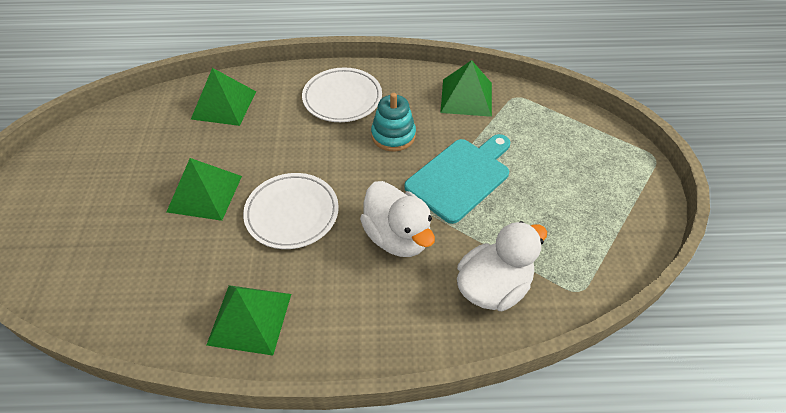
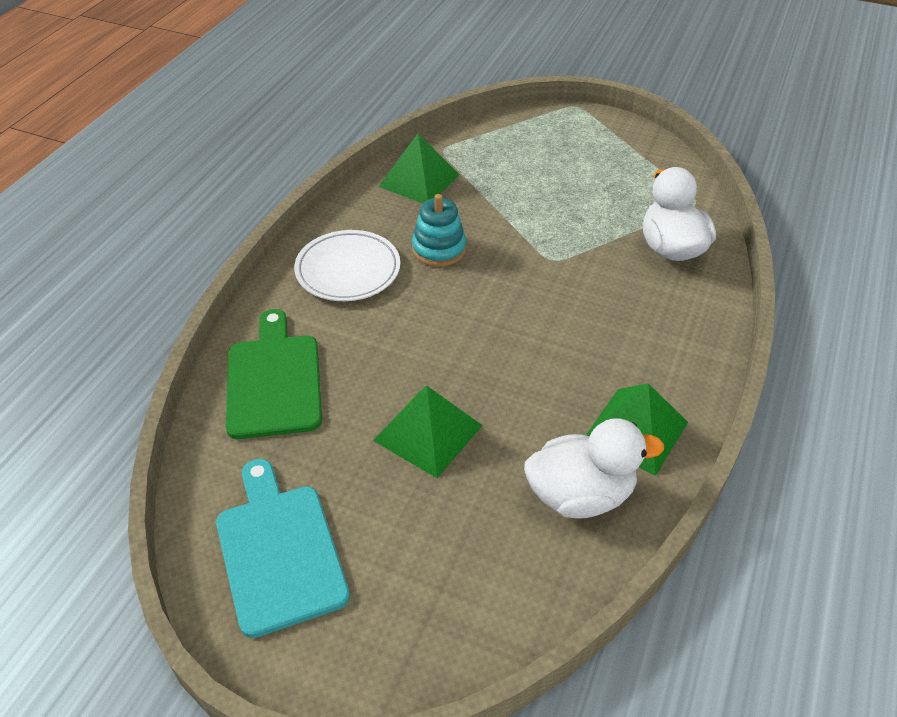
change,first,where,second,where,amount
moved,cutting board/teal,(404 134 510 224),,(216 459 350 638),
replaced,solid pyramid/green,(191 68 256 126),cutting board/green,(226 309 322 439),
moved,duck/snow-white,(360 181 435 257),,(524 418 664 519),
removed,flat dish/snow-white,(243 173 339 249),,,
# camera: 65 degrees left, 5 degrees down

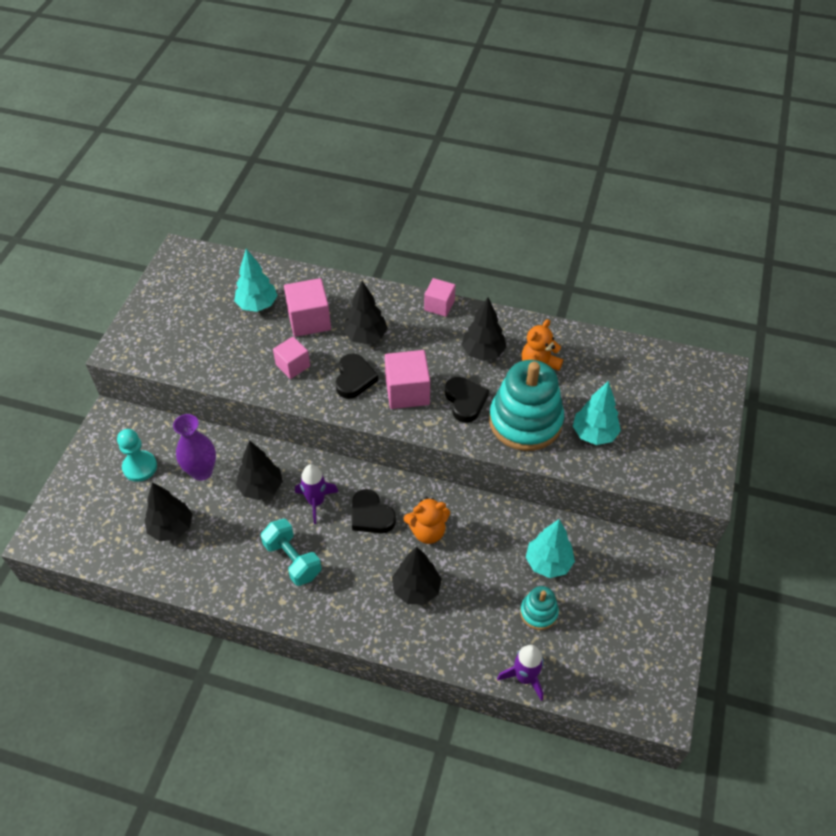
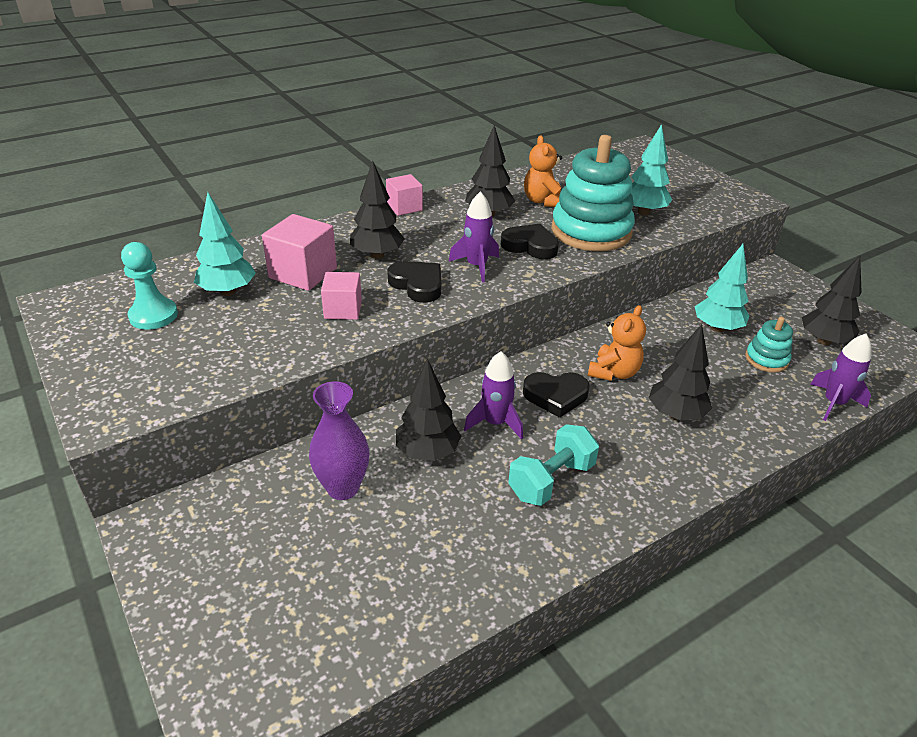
change,first,where,second,where,amount
moved,pawn/teal,(117 429 157 482),,(121 242 178 330),
replaced,cube/rose-pink,(385 350 430 409),toy rocket/royal purple,(449 191 499 283),
turned,hand weight/teal,(261 519 322 586),,(508 424 599 506),45 degrees counterclockwise
moved,tree/ebony,(144 482 193 541),,(802 256 862 345),
# camera: 50 degrees left, 15 degrees down

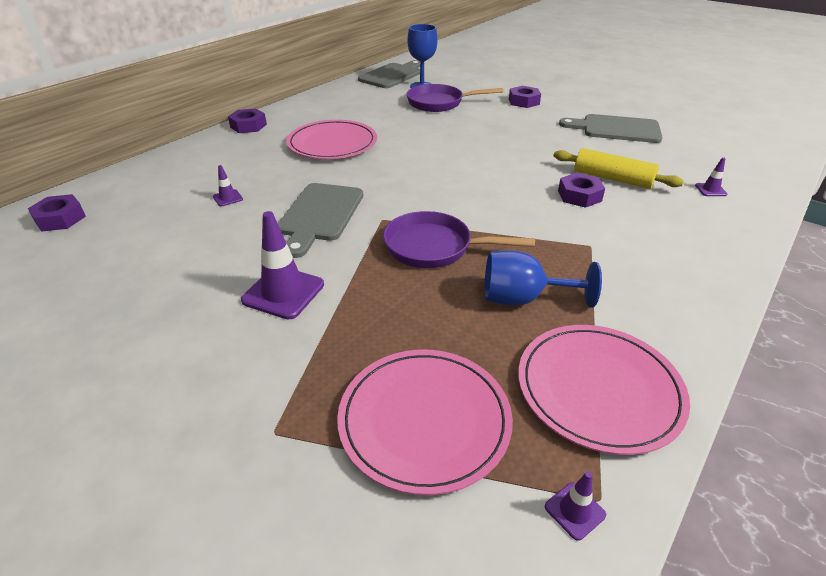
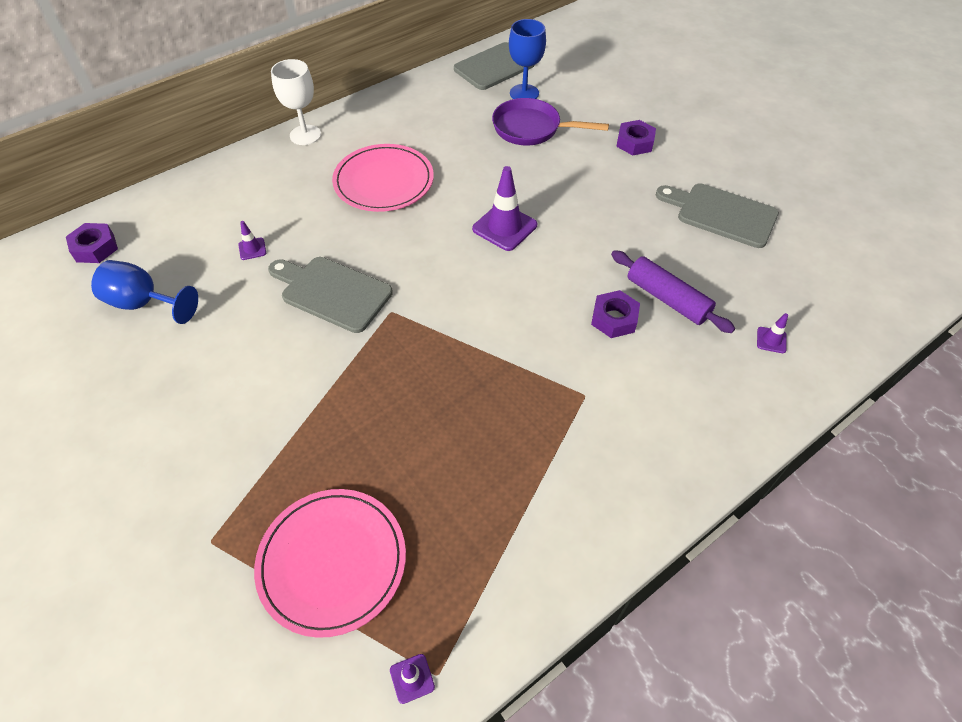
change,first,where,second,where,amount
moved,chalice/cobalt,(484 250 602 308),,(91 260 198 324),
turned,cutting board/grey,(278 183 363 258),,(268 257 393 333),90 degrees clockwise
replaced,hexagon nut/royal purple,(228 108 267 133),chalice/snow-white,(271 59 321 145),
moved,traffic cone/royal purple,(241 211 324 319),,(472 166 537 251),
recoloured,pastry roller/bright yellow,(554 148 684 189),pastry roller/royal purple,(611 250 735 333),
removed,skillet/royal purple,(383 211 535 268),,,
removed,flat dish/rose-pink,(518 325 690 455),,,
# camera: 15 degrees right, 15 degrees up

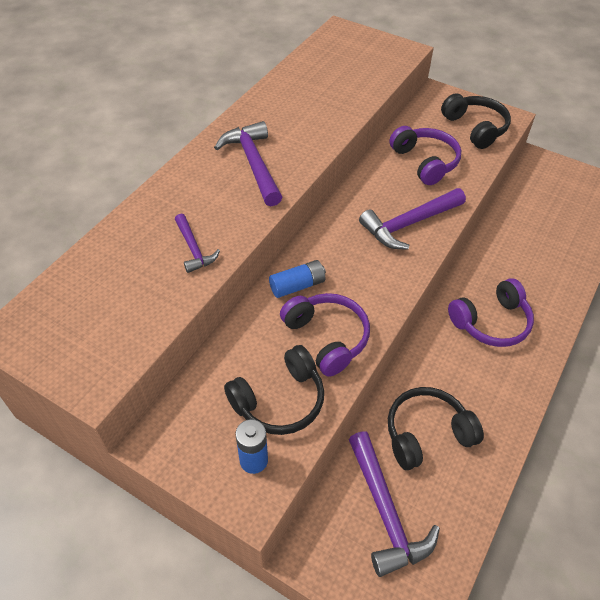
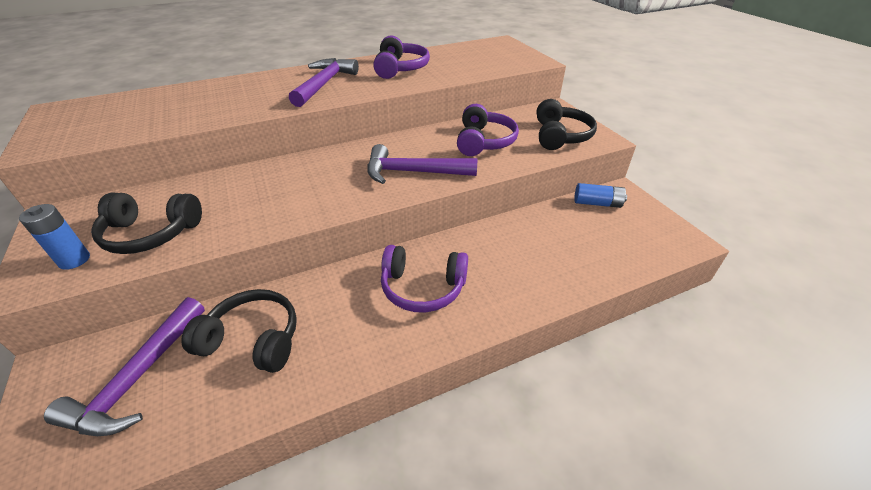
change,first,where,second,where,amount
moved,headphones/royal purple,(280 293 370 377),,(373 35 430 79),
moved,battery/cobalt,(269 260 326 298),,(574 183 627 208),
removed,hammer/royal purple,(175 214 220 273),,,
# camera: 35 degrees right, 10 degrees down

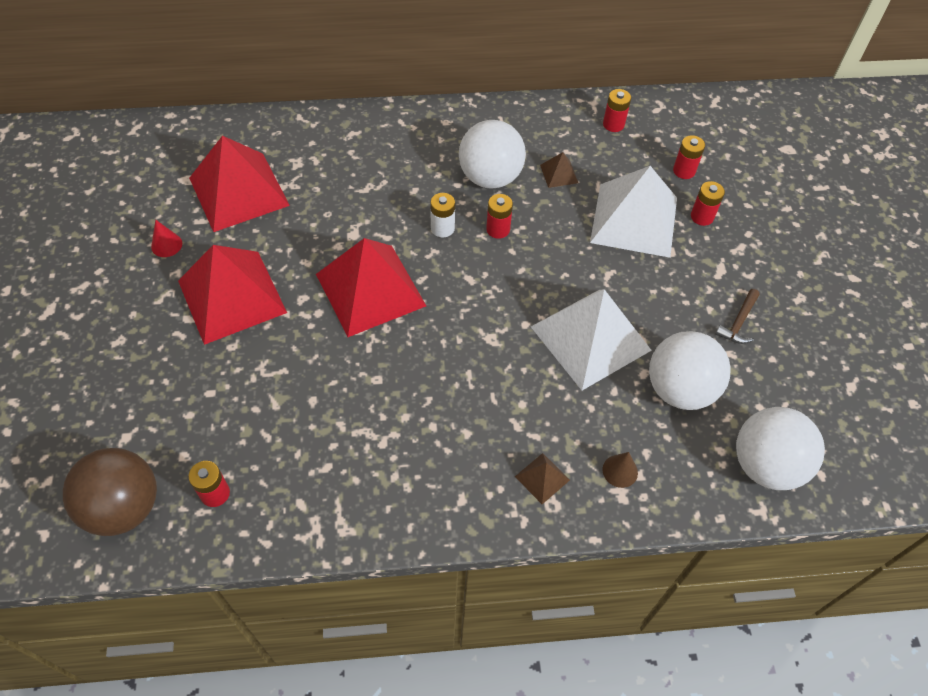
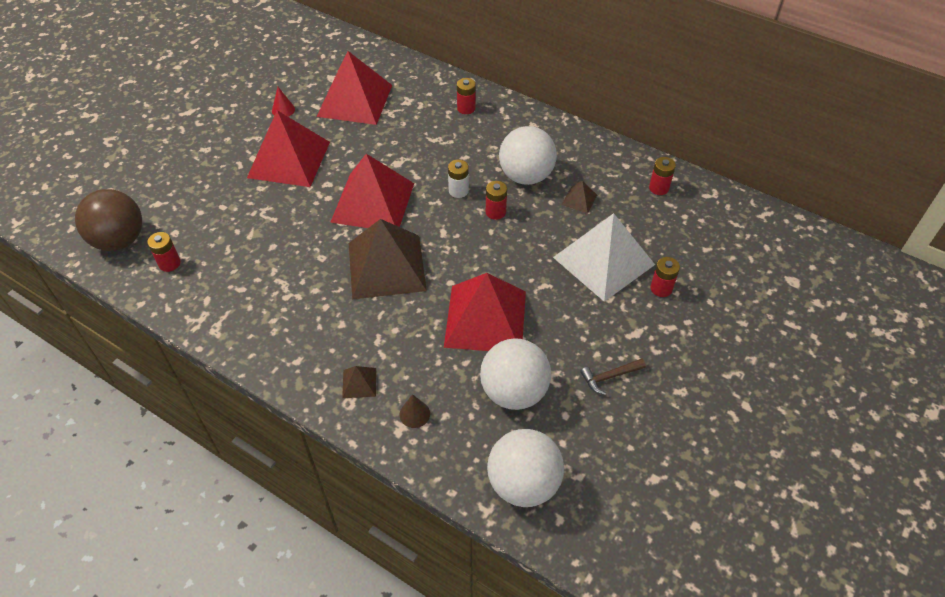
change,first,where,second,where,amount
added,,,solid pyramid/dark brown,(349 219 427 299),
recoloured,solid pyramid/snow-white,(531 289 652 390),solid pyramid/crimson,(444 273 526 351),
moved,battery/crimson,(673 135 705 179),,(457 78 476 114),
# camera: 40 degrees right, 5 degrees down

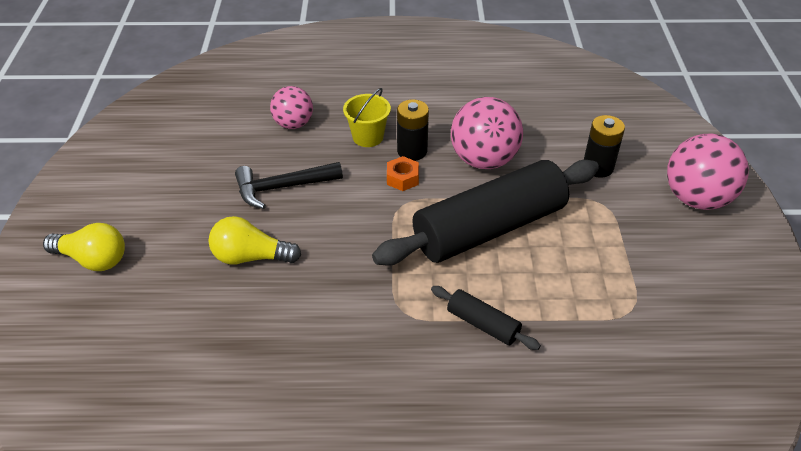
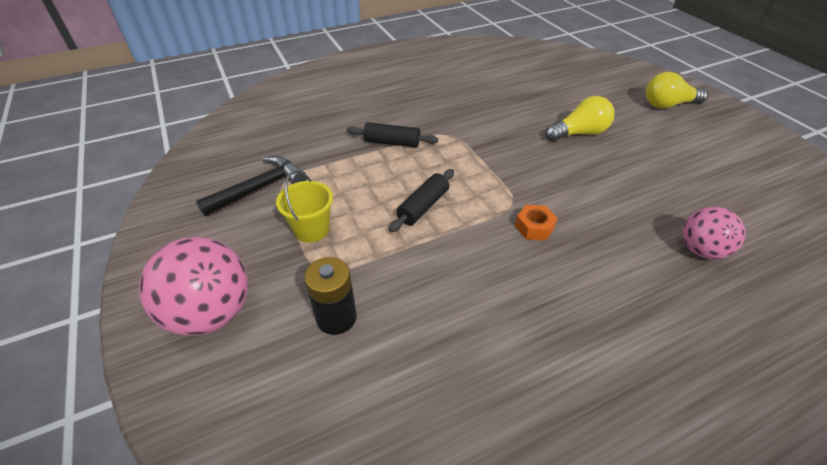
change,first,where,second,where,amount
moved,hammer/ebony,(235 162 343 209),,(196 156 307 216),
moved,pail/bright yellow,(343 88 391 147),,(276 171 333 243),
resized,pastry roller/ebony,(372 160 599 266),,(389 169 454 232),x0.43
removed,battery/ebony,(397 99 429 161),,,
removed,ball/rose-pink,(451 97 523 169),,,
# camera: 155 degrees right, 0 degrees up

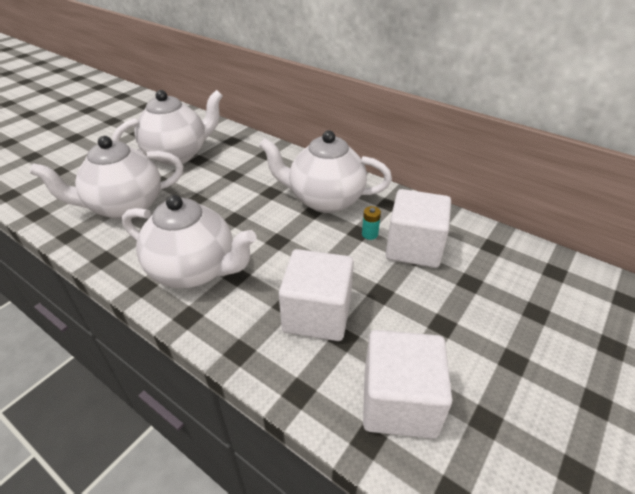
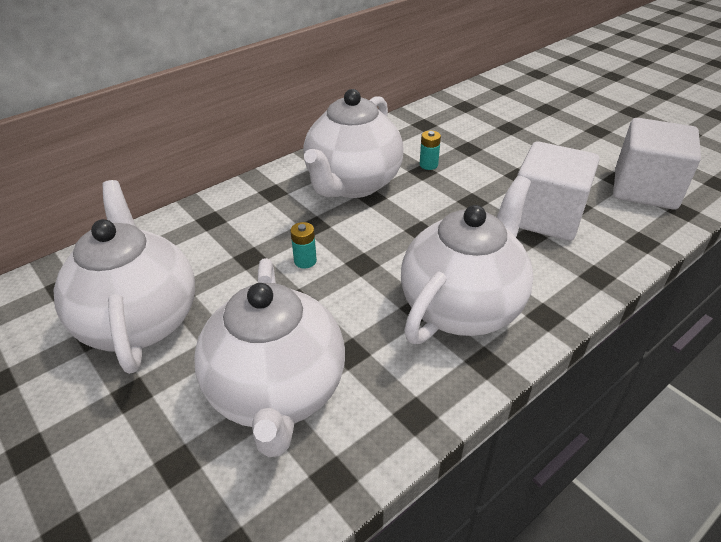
change,first,where,second,where,amount
added,,,battery/teal,(290 222 317 269),
removed,cube/snow-white,(386 189 451 268),,,
# camera: 75 degrees left, 0 degrees up

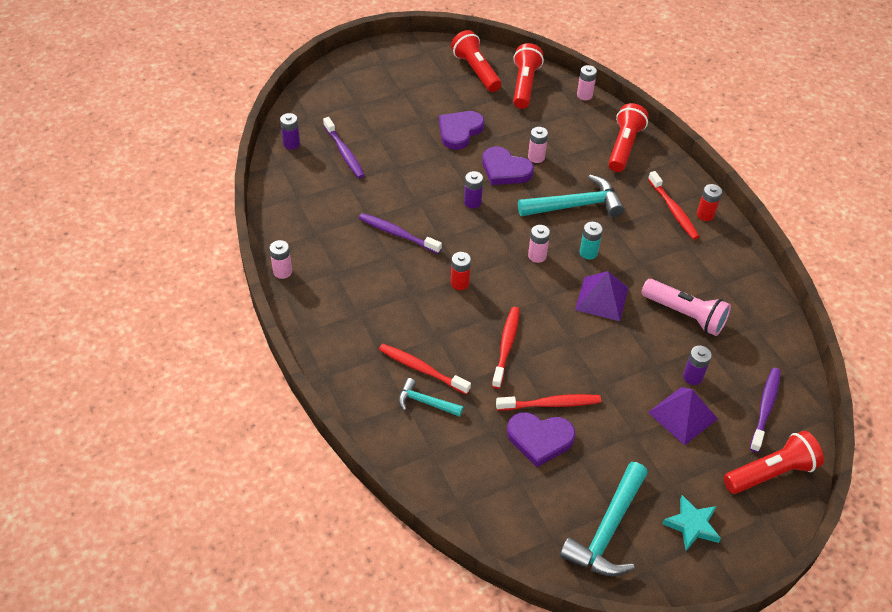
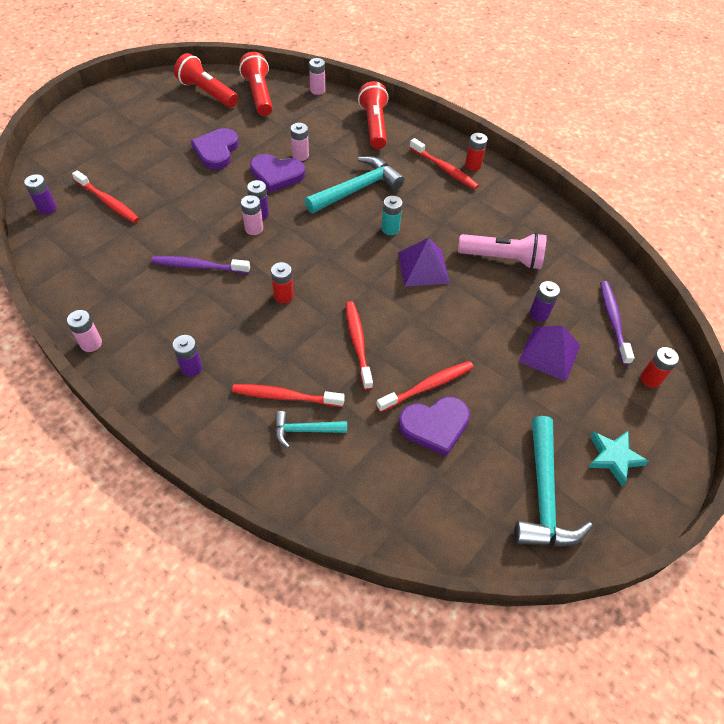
change,first,where,second,where,amount
recoloured,toothbrush/royal purple,(323 117 365 178),toothbrush/crimson,(72 170 139 223),
added,,,battery/royal purple,(173 335 202 377),
moved,battery/rose-pink,(528 225 550 263),,(241 195 263 235),
replaced,pocket torch/crimson,(724 431 824 494),battery/crimson,(640 347 679 388),
# camera: 25 degrees left, 5 degrees up

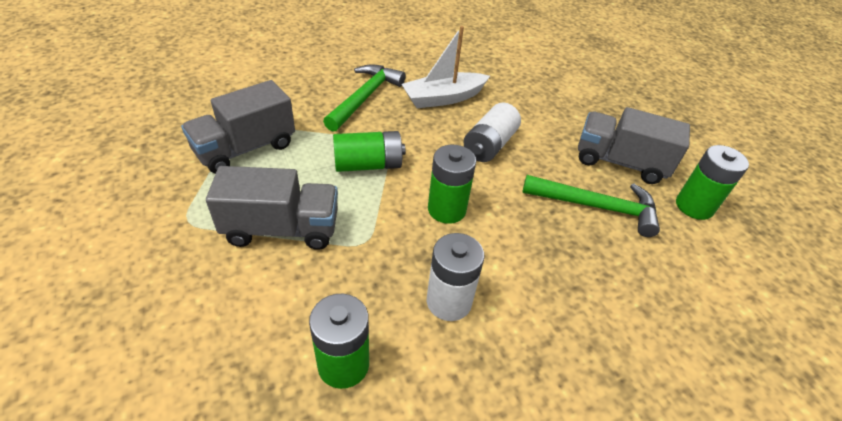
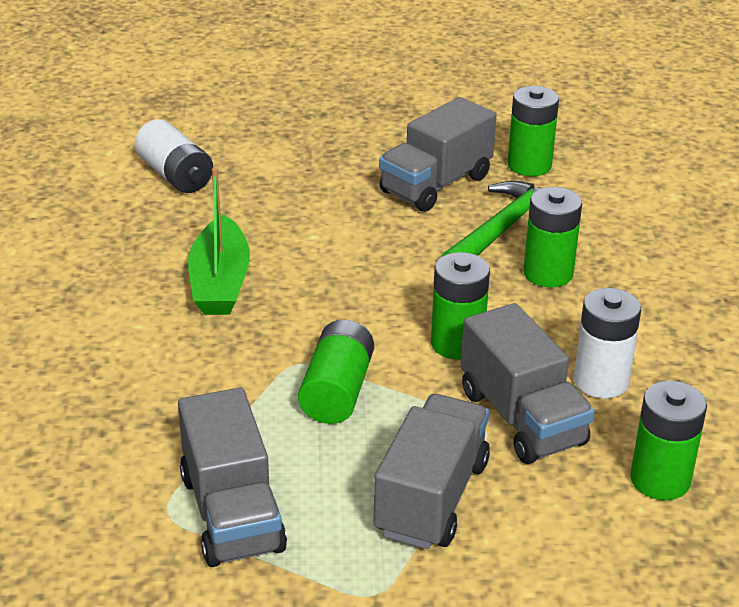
change,first,where,second,where,amount
moved,battery/snow-white,(463 102 521 162),,(135 119 213 193),
recoloured,sailboat/snow-white,(401 26 490 108),sailboat/green,(188 168 250 315),
added,,,toy truck/grey,(461 303 595 464),
added,,,battery/green,(524 187 582 287),
removed,hammer/green,(323 64 406 132),,,
# camera: 65 degrees left, 10 degrees down

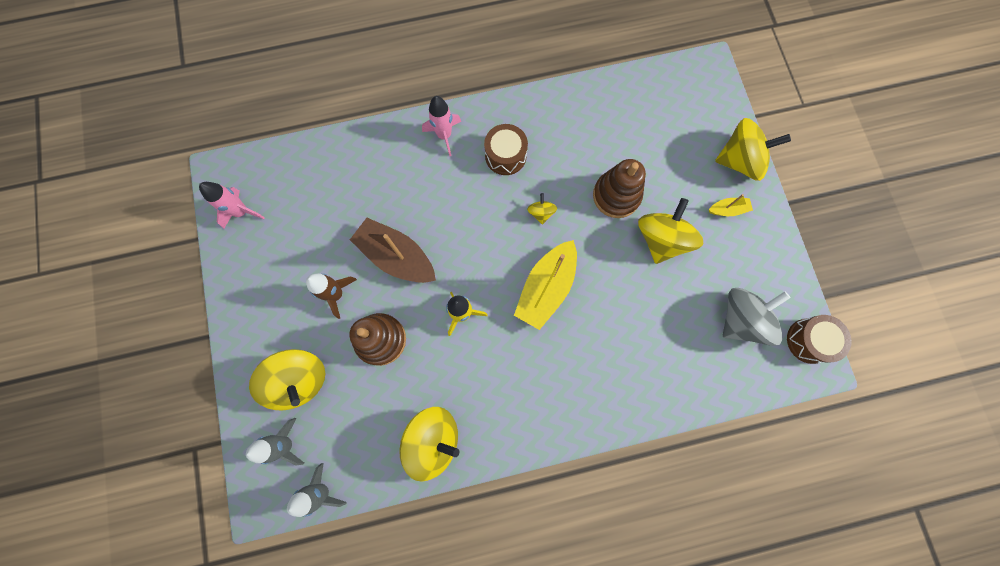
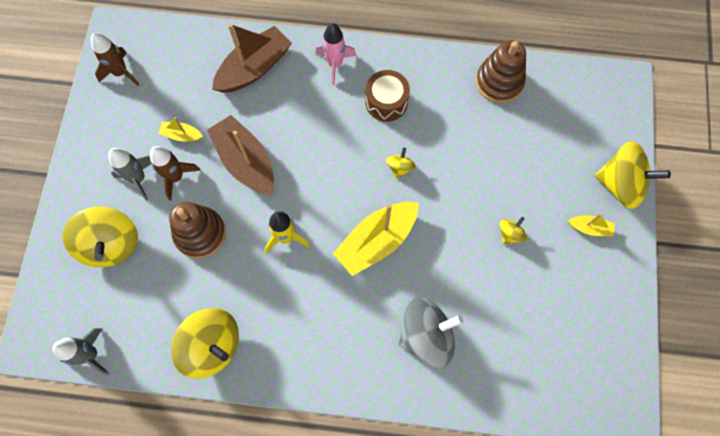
change,first,where,second,where,amount
recoloured,toy rocket/rose-pink,(199 182 265 229),toy rocket/dark brown,(91 33 139 86),
moved,toy rocket/grey,(246 418 304 465),,(108 148 151 201),
added,,,sailboat/bright yellow,(158 117 203 141),
added,,,sailboat/dark brown,(212 24 292 93),
moved,toy top/grey,(723 288 791 346),,(399 298 463 368),
moved,stacking toy/dark brown,(593 159 646 218),,(476 40 526 103),
resized,toy top/bright yellow,(638 198 703 264),,(499 217 527 244),x0.47
removed,snare drum/dark brown,(787 315 851 364),,,
# camera: 20 degrees right, 5 degrees down

